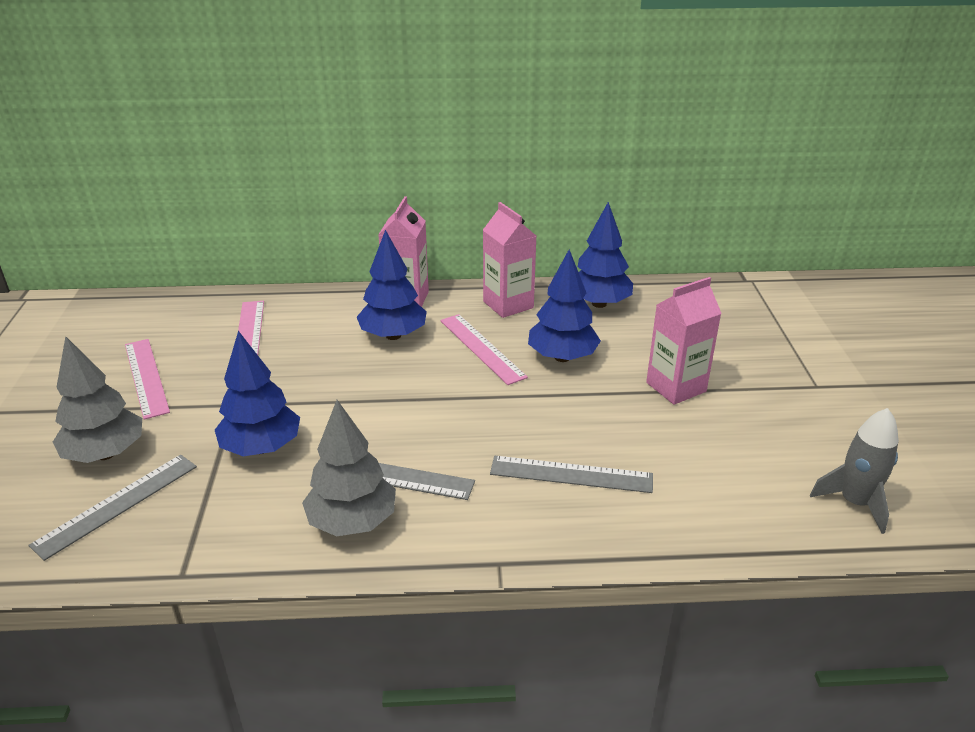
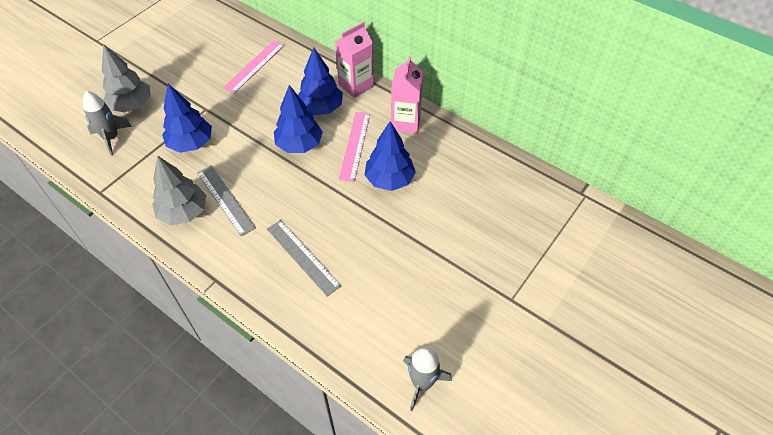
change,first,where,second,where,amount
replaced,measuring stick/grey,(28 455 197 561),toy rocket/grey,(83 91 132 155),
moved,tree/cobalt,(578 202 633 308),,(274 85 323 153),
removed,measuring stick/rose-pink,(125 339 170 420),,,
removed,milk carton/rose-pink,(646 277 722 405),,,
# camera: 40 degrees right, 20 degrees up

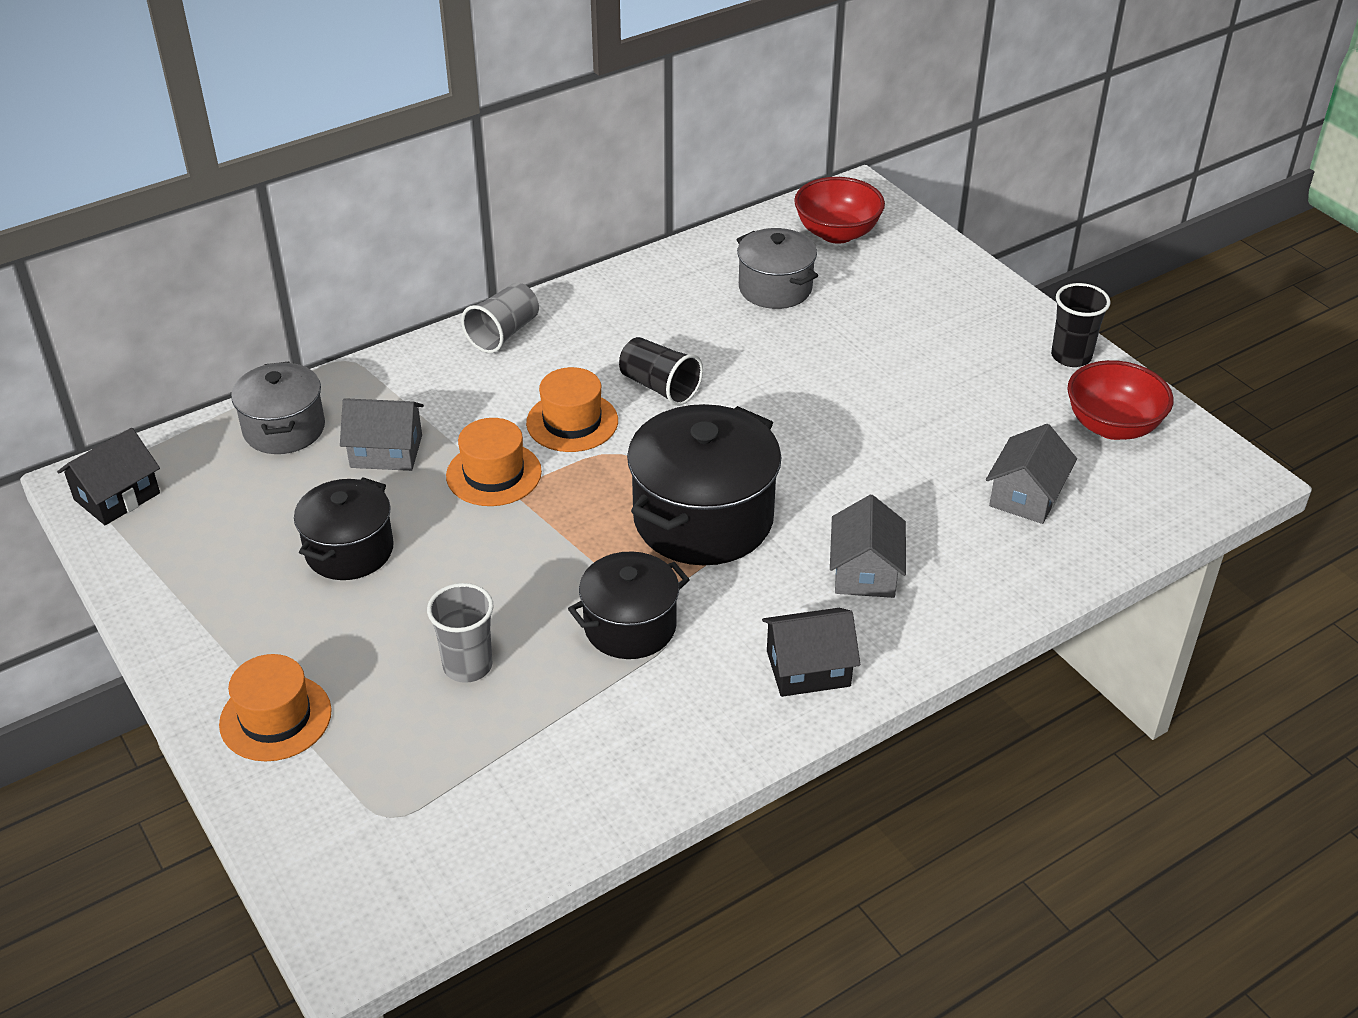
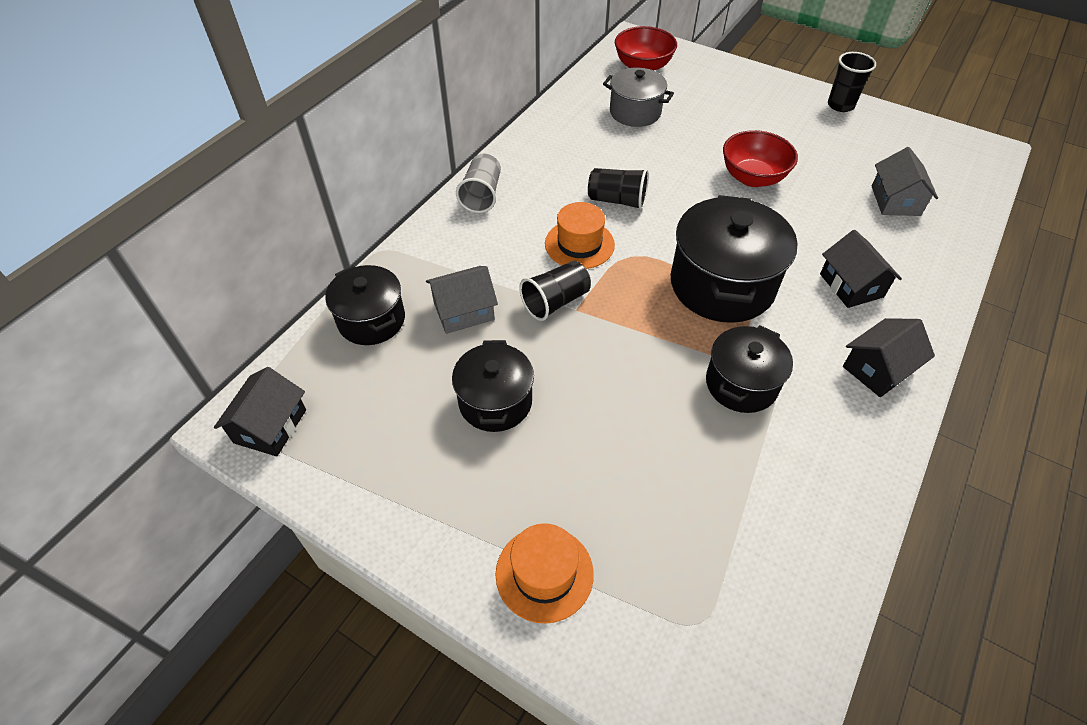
change,first,where,second,where,amount
recoloured,cooking pot/grey,(231 362 325 454),cooking pot/ebony,(325 265 405 345),
replaced,tall hat/orange-coloured,(446 418 542 506),tumbler/ebony,(519 261 591 321),
moved,bowl/crimson,(1067 360 1174 440),,(723 130 798 187),
recoloured,toy house/grey,(830 495 906 598),toy house/ebony,(820 230 902 308),
removed,tumbler/grey,(427 583 494 683),,,
# camera: 25 degrees left, 10 degrees up

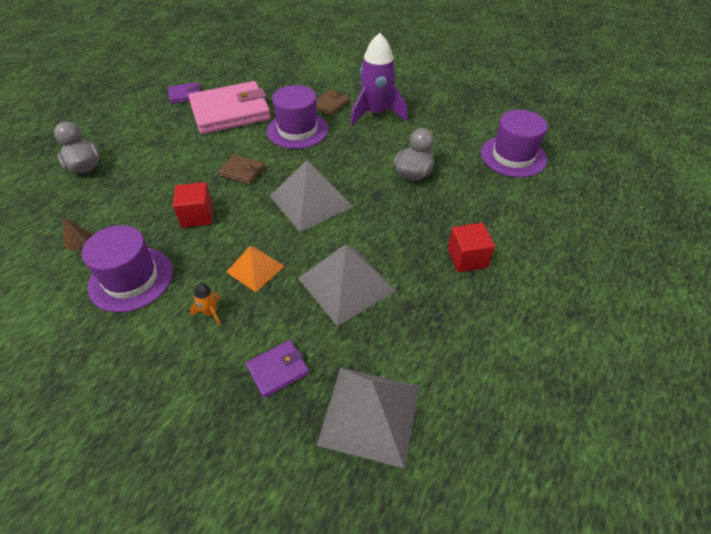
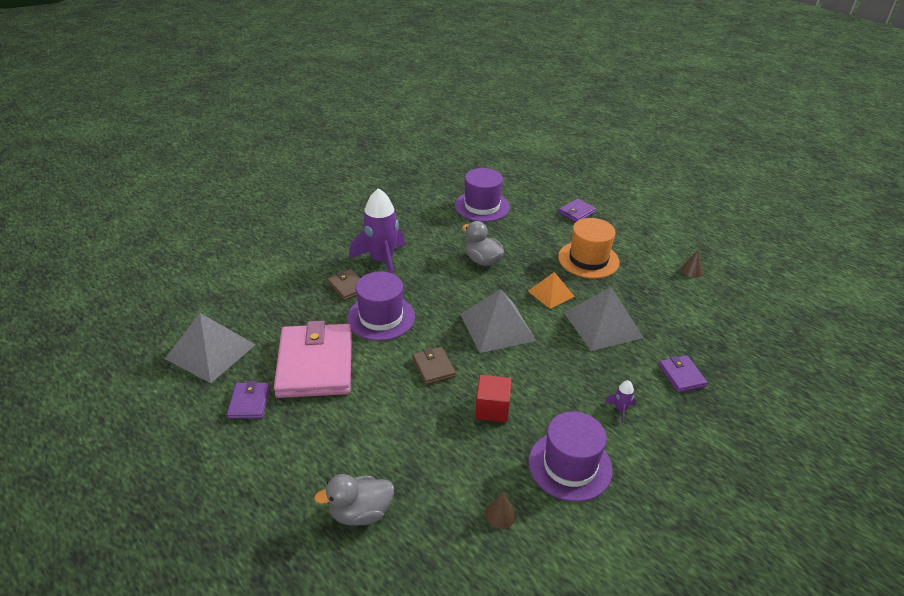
change,first,where,second,where,amount
moved,solid pyramid/grey,(317 367 420 469),,(165 313 256 383),
turned,billfold/dark brown,(218 154 265 185),,(412 347 456 385),60 degrees counterclockwise
moved,solid pyramid/orange-coloured,(227 246 285 292),,(528 272 575 309),
added,,,billfold/royal purple,(558 199 596 222),
replaced,cube/crimson,(448 223 495 272),tall hat/orange-coloured,(558 218 620 279),
recoloured,toy rocket/orange-coloured,(190 283 221 325),toy rocket/royal purple,(605 380 636 423),
added,,,cone/dark brown,(680 250 703 278),
# camera: 75 degrees left, 10 degrees down

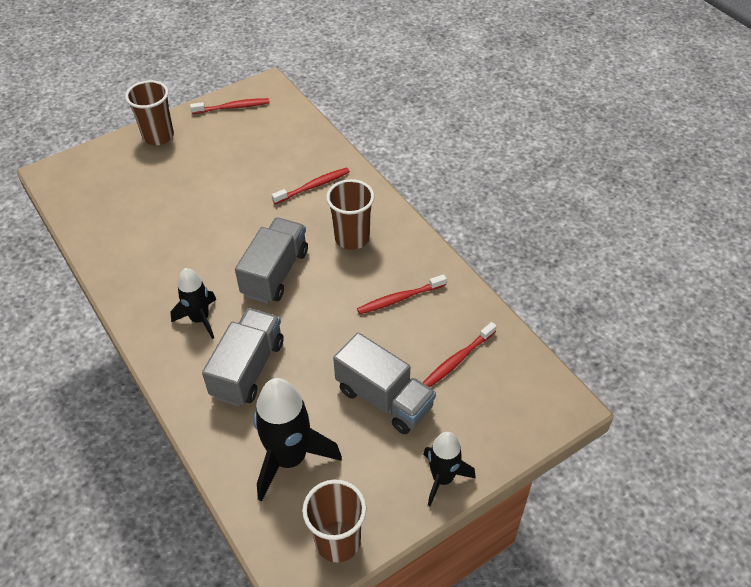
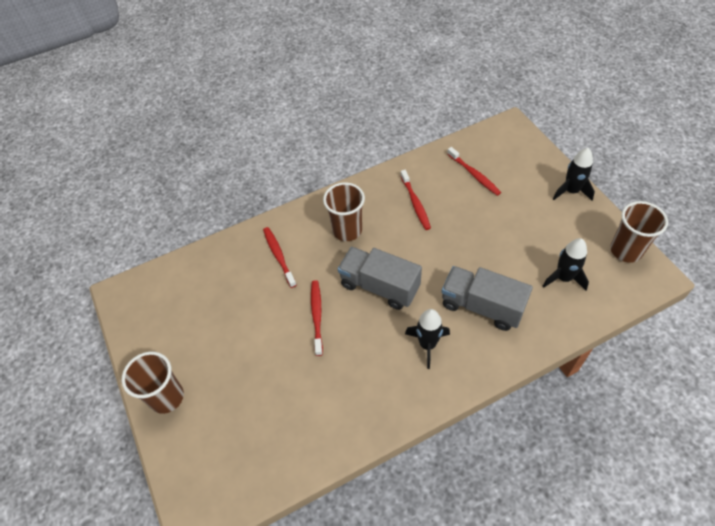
change,first,where,second,where,amount
moved,toothbrush/crimson,(190 98 270 114),,(311 280 323 356),
resized,toy rocket/ebony,(254 378 342 501),,(542 238 589 290),x0.62
removed,toy truck/grey,(333 333 436 434),,,
# camera: 80 degrees left, 5 degrees up

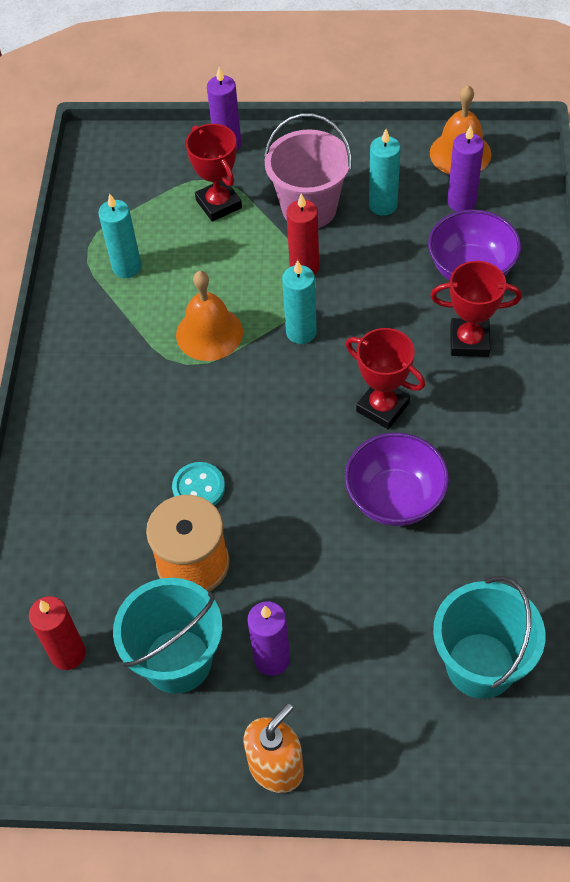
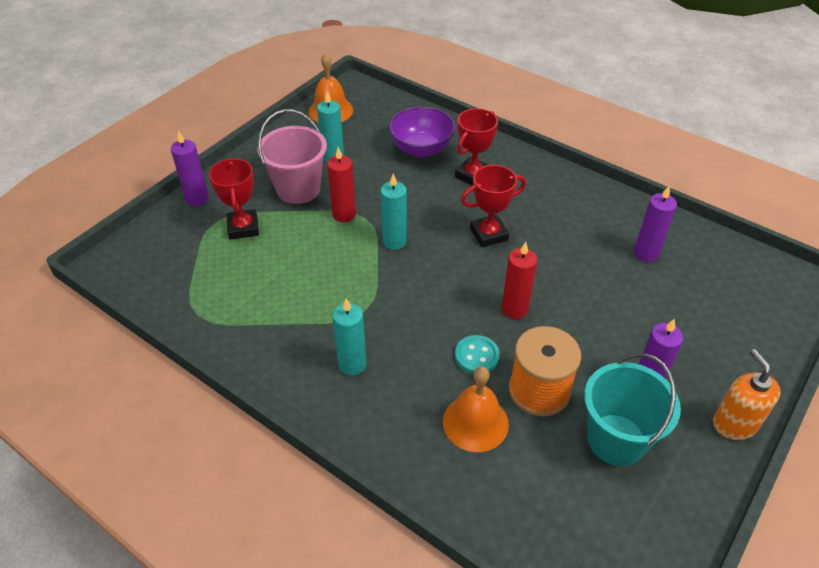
change,first,where,second,where,amount
turned,prize cup/crimson,(186 124 242 222),,(209 158 259 240),75 degrees clockwise
moved,pillar candle/teal,(98 193 142 278),,(332 298 367 375),
moved,hand bell/orange-coloured,(176 271 243 361),,(443 367 509 452),
moved,pillar candle/crimson,(29 596 86 670),,(502 242 537 319),
moved,pillar candle/royal purple,(447 125 484 212),,(634 186 677 262),
removed,bowl/royal purple,(345 433 449 526),,,
removed,pail/teal,(433 576 545 699),,,
# camera: 60 degrees left, 10 degrees down

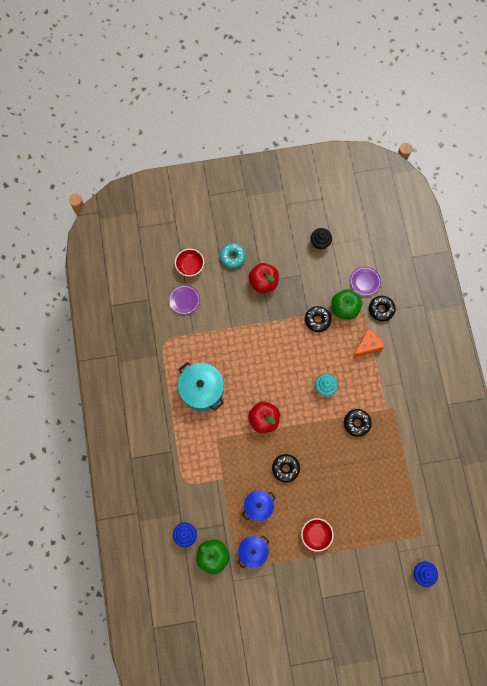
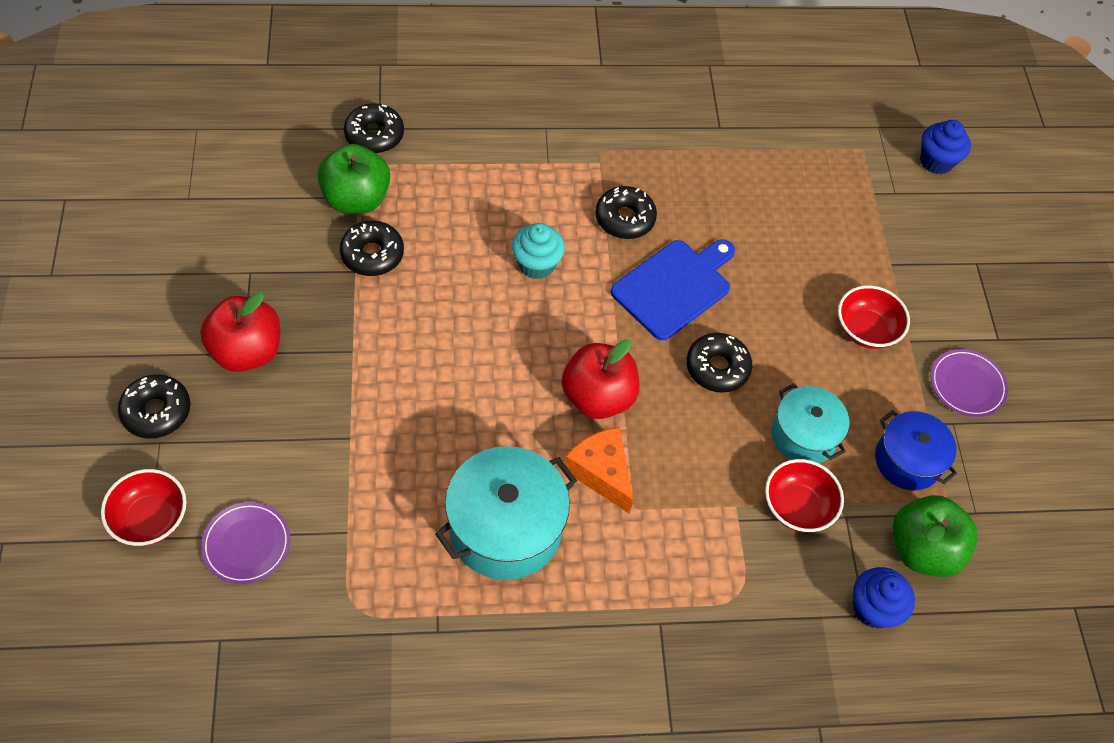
change,first,where,second,where,amount
recoloured,glazed donut/teal,(220 243 246 268),glazed donut/ebony,(118 374 190 439),
moved,piece of cheese/orange-coloured,(353 329 384 358),,(565 427 633 514),
added,,,cutting board/cobalt,(611 239 735 340),
added,,,bowl/crimson,(765 459 844 532),
recoloured,cooking pot/cobalt,(242 490 276 521),cooking pot/teal,(771 383 850 463),
moved,flat dish/royal purple,(350 267 381 296),,(931 349 1008 417),
removed,cupcake/ebony,(311 228 332 250),,,
# camera: 90 degrees left, 15 degrees down

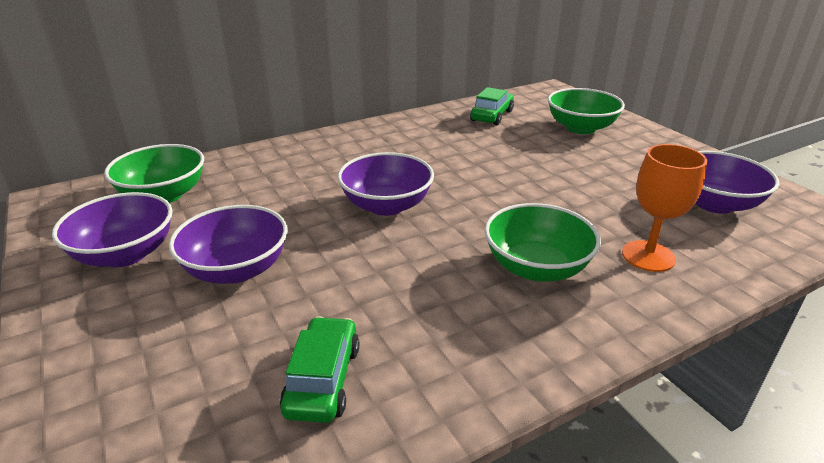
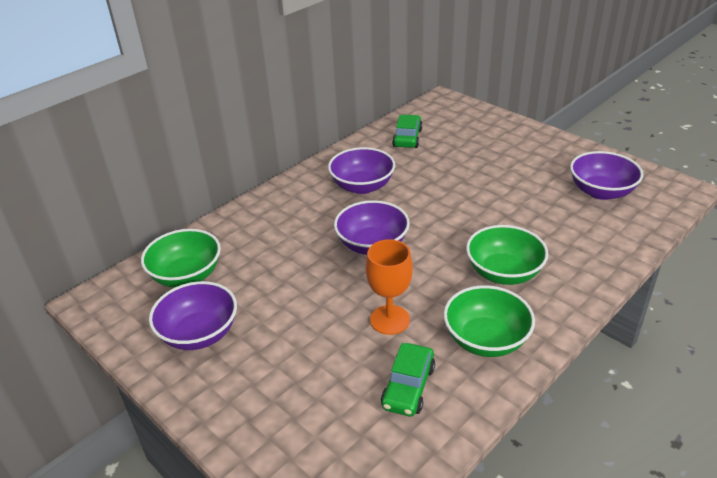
change,first,where,second,where,amount
moved,bowl/royal purple,(169 205 288 284),,(328 147 395 194),
moved,chalice/orange-coloured,(622 144 708 272),,(366 239 413 335),
turned,toy car/green,(280 316 359 423),,(381 343 435 416),150 degrees counterclockwise
moved,bowl/green,(548 88 625 134),,(444 285 535 357),
# camera: 15 degrees left, 5 degrees up

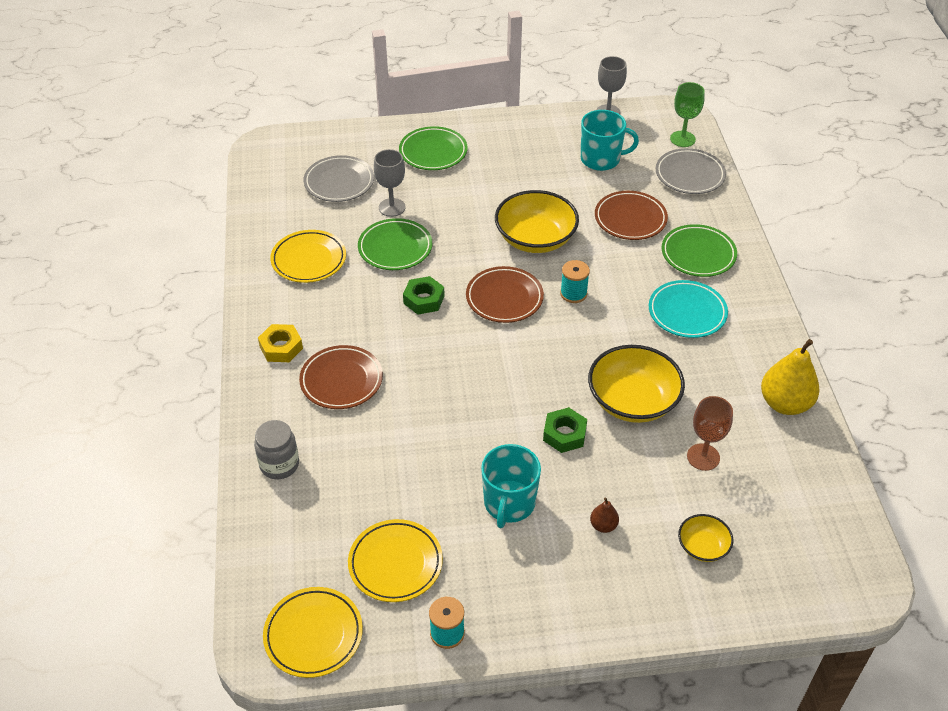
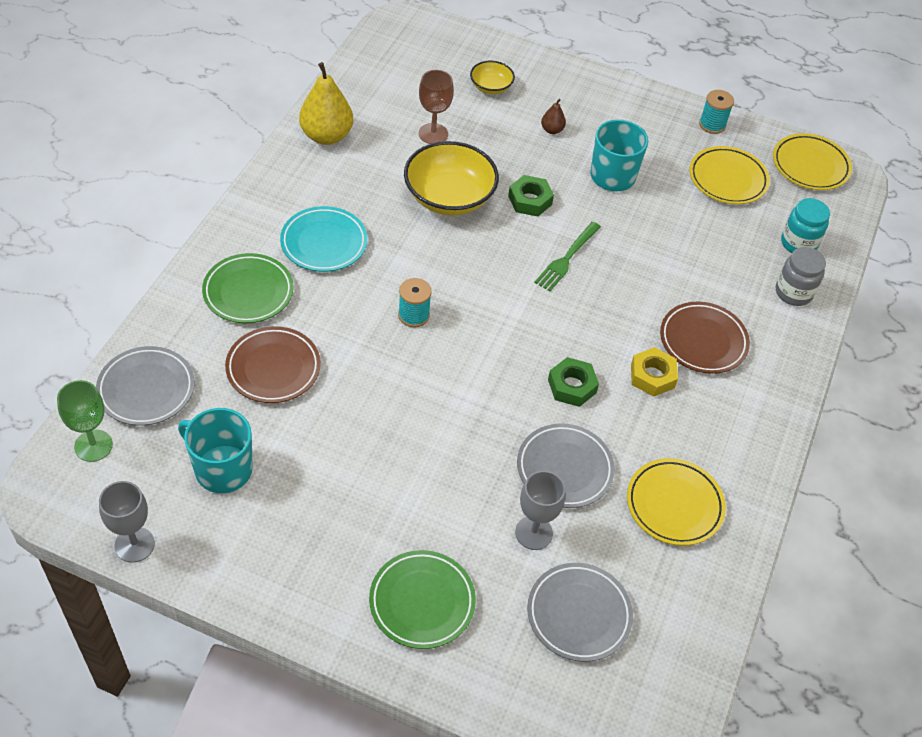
change,first,where,second,where,amount
recoloured,flat dish/green,(358 218 432 270),flat dish/grey,(517 423 615 508),
added,,,fork/green,(534 222 601 291),
moved,hexagon nut/bright yellow,(258 324 303 362),,(631 347 678 397),
added,,,preserve jar/teal,(781 198 830 253),
removed,flat dish/dark brown,(466 266 544 323),,,
removed,bowl/bright yellow,(495 190 579 253),,,
# camera: 155 degrees left, 5 degrees up

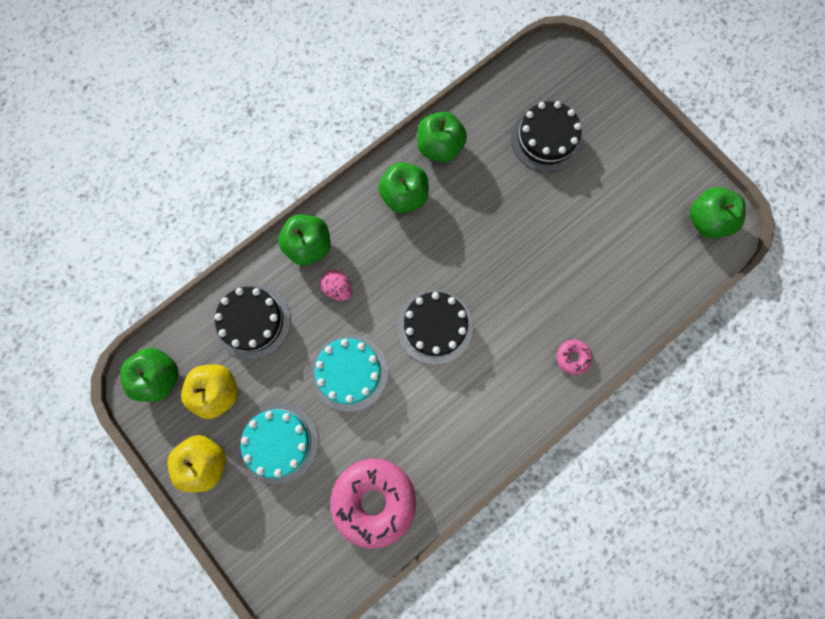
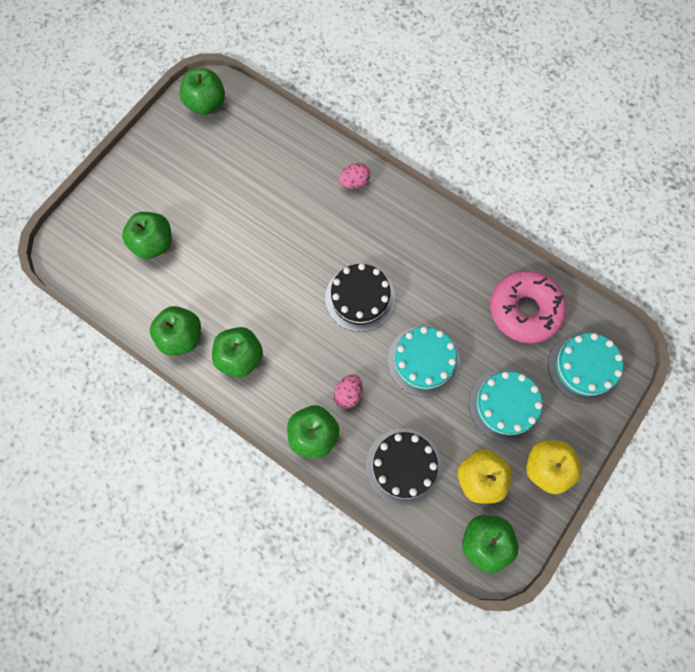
change,first,where,second,where,amount
replaced,layer cake/ebony,(511 101 582 172),apple/green,(122 212 172 259),
replaced,glazed donut/rose-pink,(557 339 593 375),egg/rose-pink,(339 163 370 189),
added,,,layer cake/teal,(548 332 623 403),
# camera: 105 degrees left, 5 degrees down

